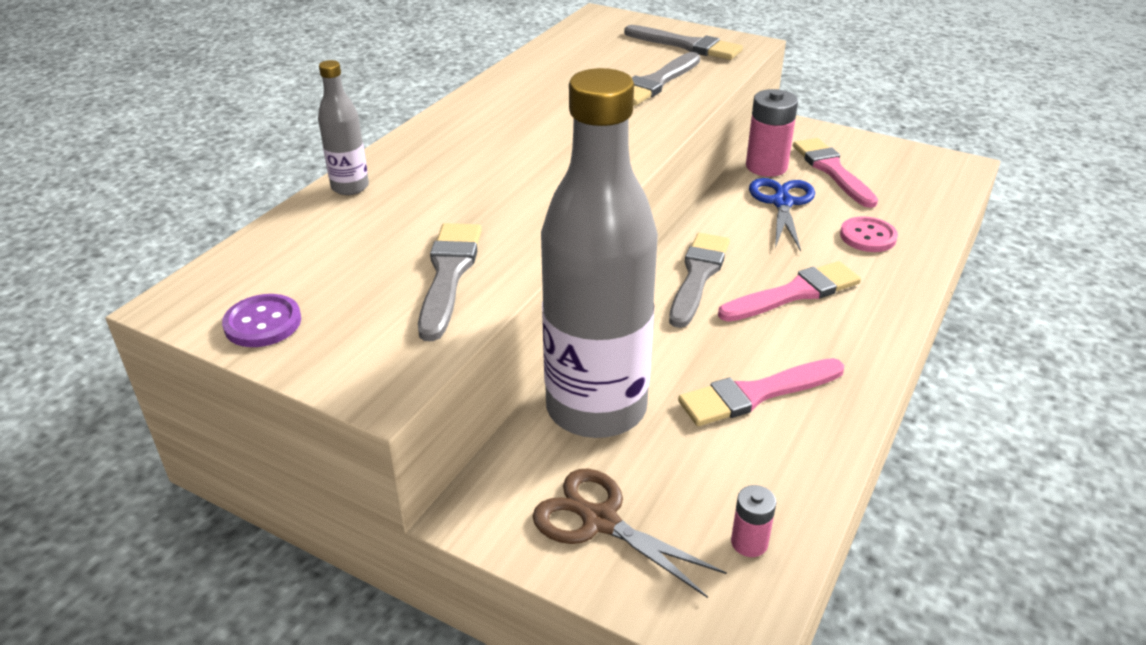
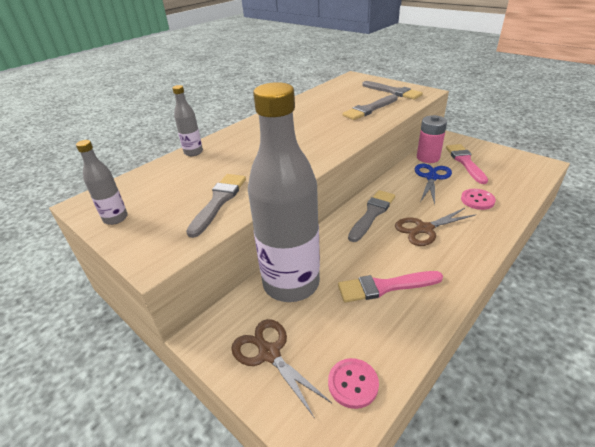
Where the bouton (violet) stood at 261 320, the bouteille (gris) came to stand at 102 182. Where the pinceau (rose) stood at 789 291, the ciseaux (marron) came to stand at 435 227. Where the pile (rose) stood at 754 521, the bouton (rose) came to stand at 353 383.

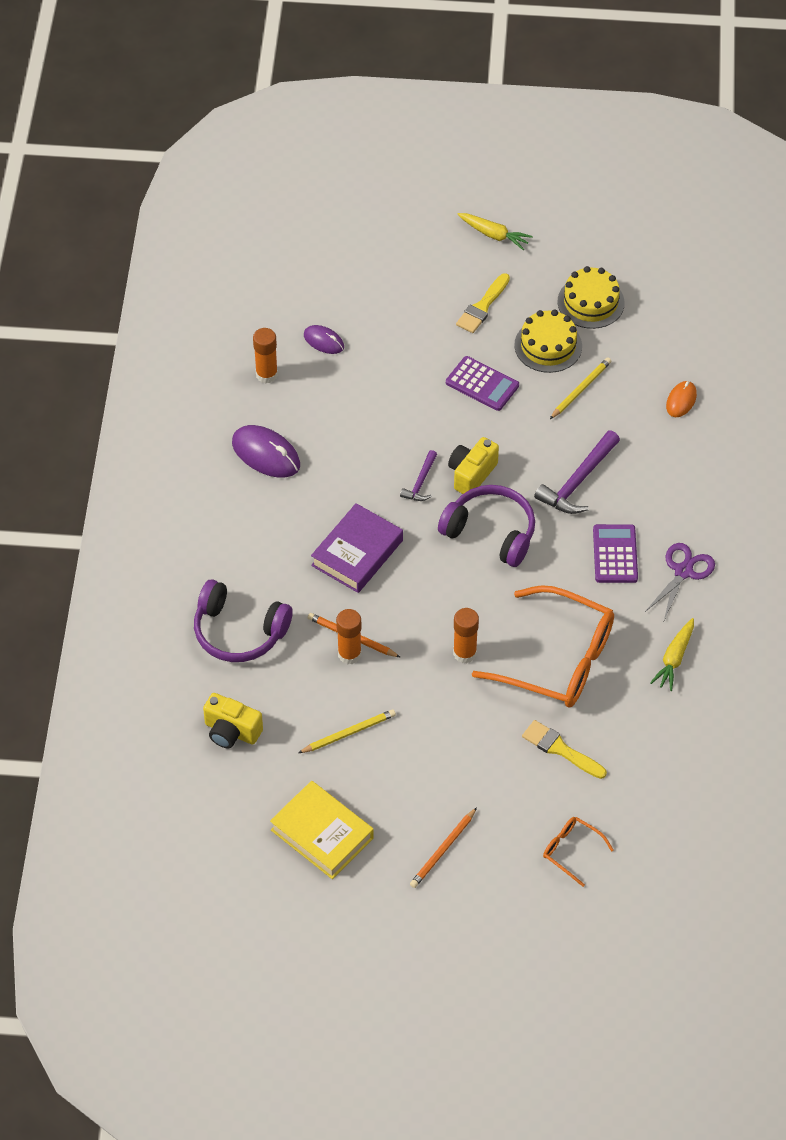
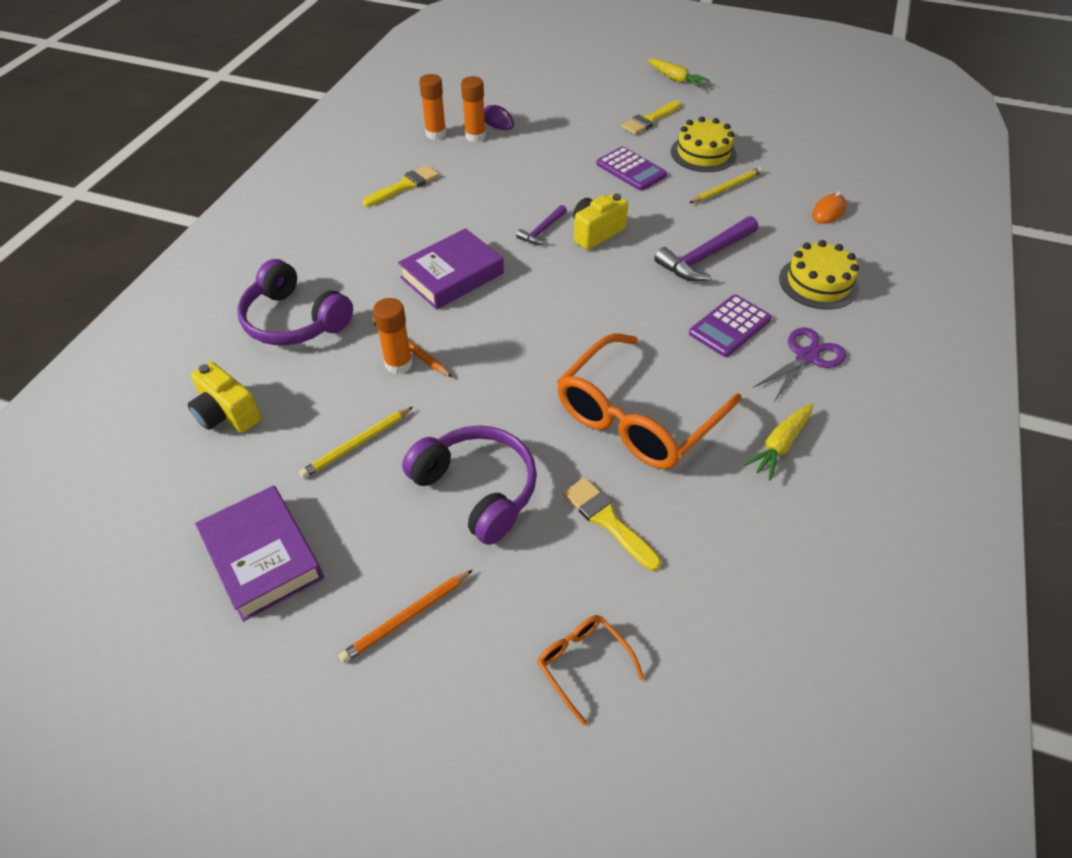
Where the souris (violet) stood at 266 451, the pinceau (jaune) came to stand at 400 186. What was the livre (jaune) at 322 830 turned into the livre (violet) at 259 553. The crayon (jaune) at 347 731 ended up facing another way, 150 degrees clockwise from before. The casque audio (violet) ended up elsewhere, having gone from 486 526 to 469 485. The bâton de colle (orange) ended up elsewhere, having gone from 466 635 to 473 109. The lunettes (orange) at 543 646 ended up facing another way, 90 degrees clockwise from before. The gâteau (jaune) ended up elsewhere, having gone from 591 297 to 819 275. The calculatrice (violet) at 615 553 ended up facing another way, 150 degrees counterclockwise from before.

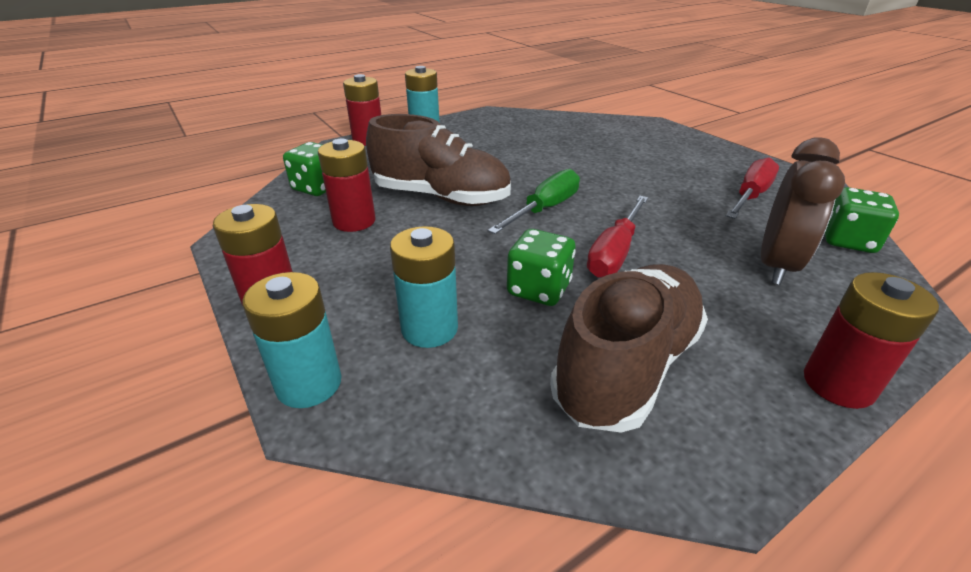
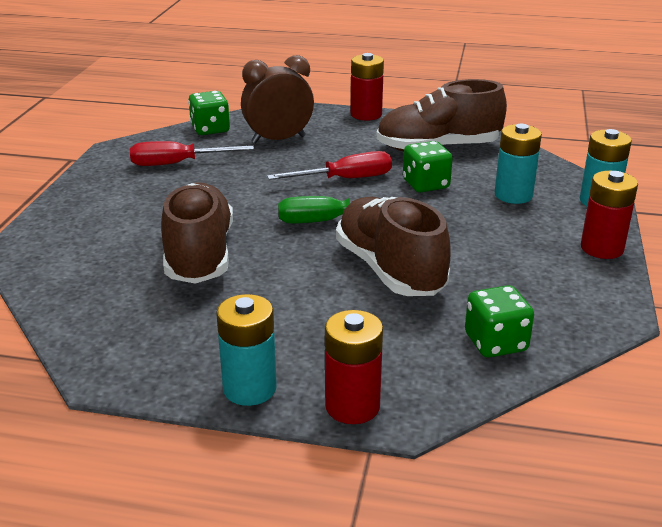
The second view lost the pile (rouge) at 346 185. The second view gained the chaussure (marron) at 197 233.

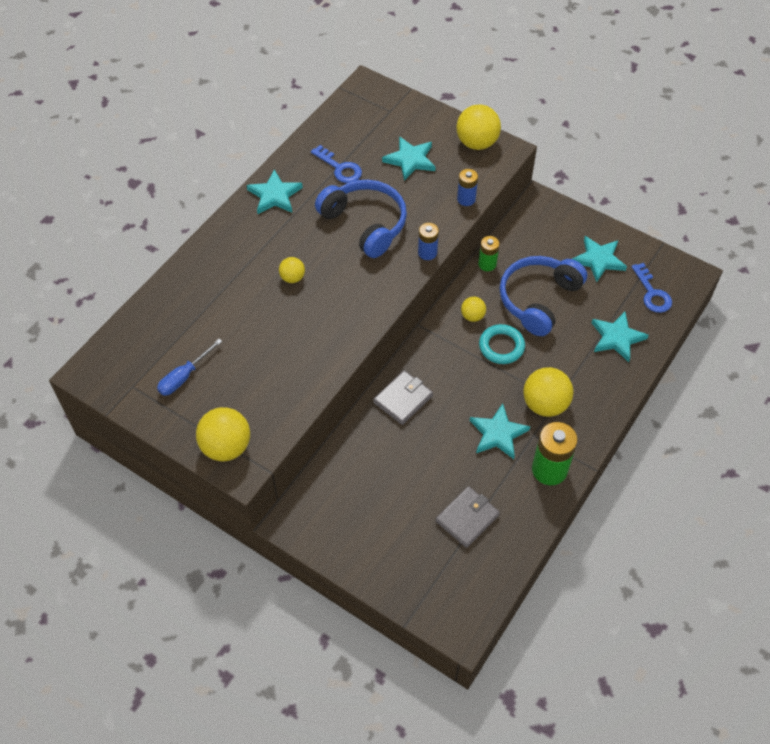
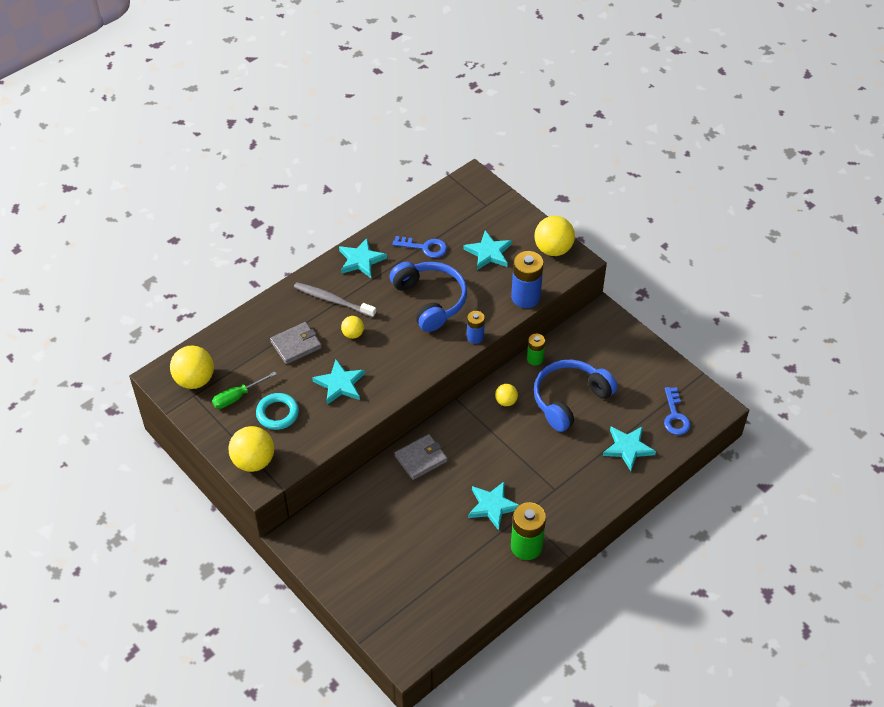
What was the tournevis (bleu) at 189 367 turned into the tournevis (vert) at 244 390. The clé (bleu) at 336 164 ended up facing another way, 45 degrees counterclockwise from before. The portefeuille (gris) ended up elsewhere, having gone from 468 517 to 296 343. The size of the pile (bleu) at 467 187 changed by a factor of 1.73. The anneau (turquoise) ended up elsewhere, having gone from 502 344 to 277 411. The balle (jaune) ended up elsewhere, having gone from 548 392 to 192 367. The étoile (turquoise) ended up elsewhere, having gone from 599 259 to 338 382. The second view gained the brosse à dents (gris) at 335 299.

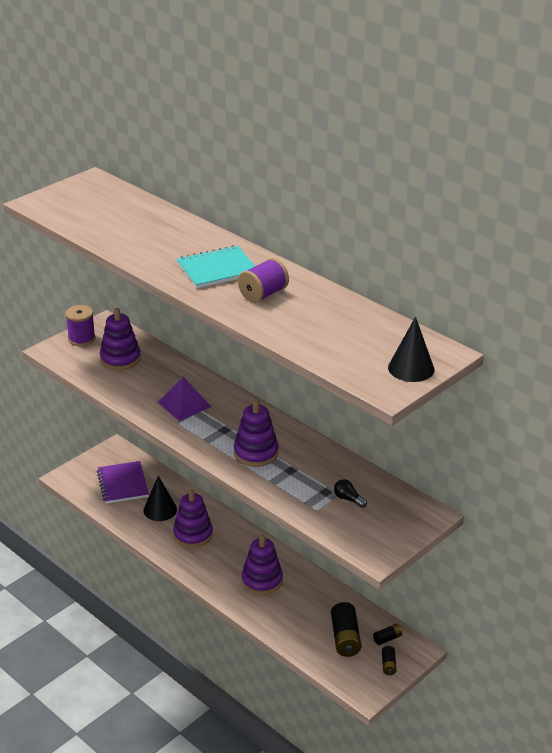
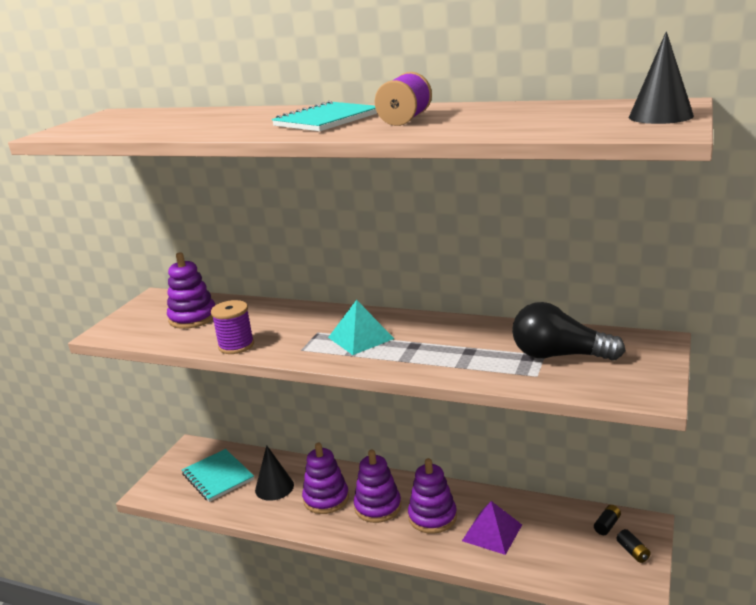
The bobine (violet) ended up elsewhere, having gone from 80 325 to 232 327. What was the carnet (violet) at 123 482 turned into the carnet (turquoise) at 218 475. The pyramide (violet) ended up elsewhere, having gone from 184 399 to 492 528. The jouet à empiler (violet) ended up elsewhere, having gone from 256 433 to 377 486. The second view lost the pile (noir) at 346 629. The size of the ampoule (noir) at 350 493 changed by a factor of 2.30. The second view gained the pyramide (turquoise) at 361 327.

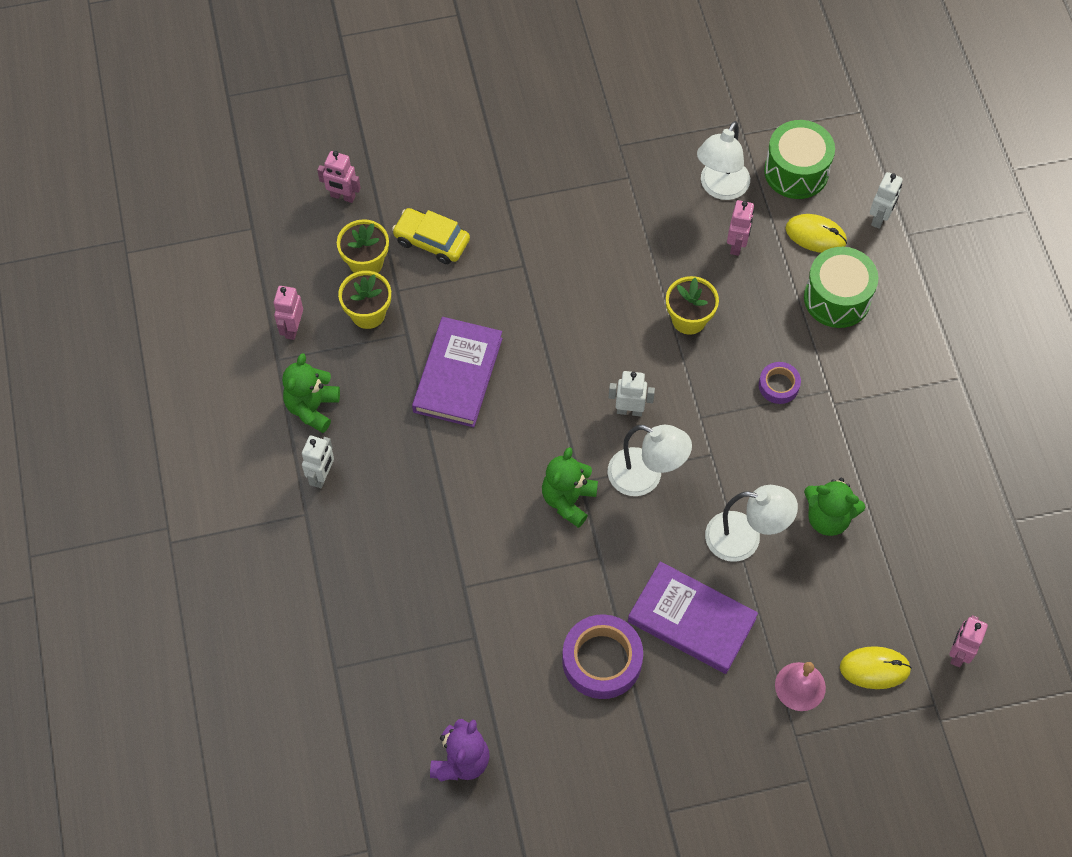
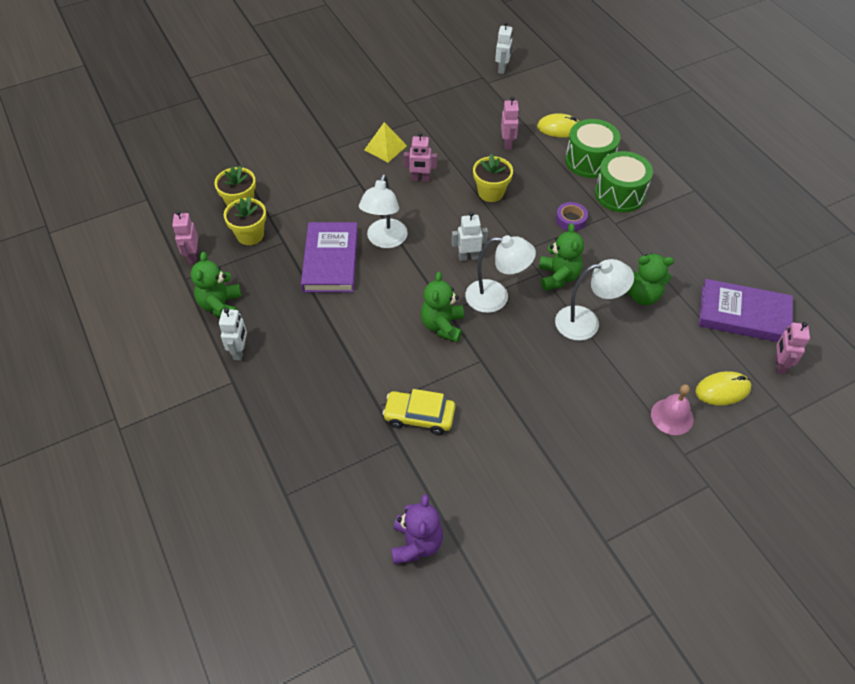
The robot (rose) ended up elsewhere, having gone from 339 177 to 420 157. The voiture (jaune) ended up elsewhere, having gone from 431 236 to 419 412. The second view lost the ruban adhésif (violet) at 602 656. The livre (violet) ended up elsewhere, having gone from 693 617 to 746 310. The lampe (blanc) ended up elsewhere, having gone from 723 160 to 383 211. The tambour (vert) ended up elsewhere, having gone from 799 159 to 624 182. The robot (blanc) ended up elsewhere, having gone from 886 200 to 504 47. The second view gained the pyramide (jaune) at 385 142. The second view gained the ours en peluche (vert) at 561 257.

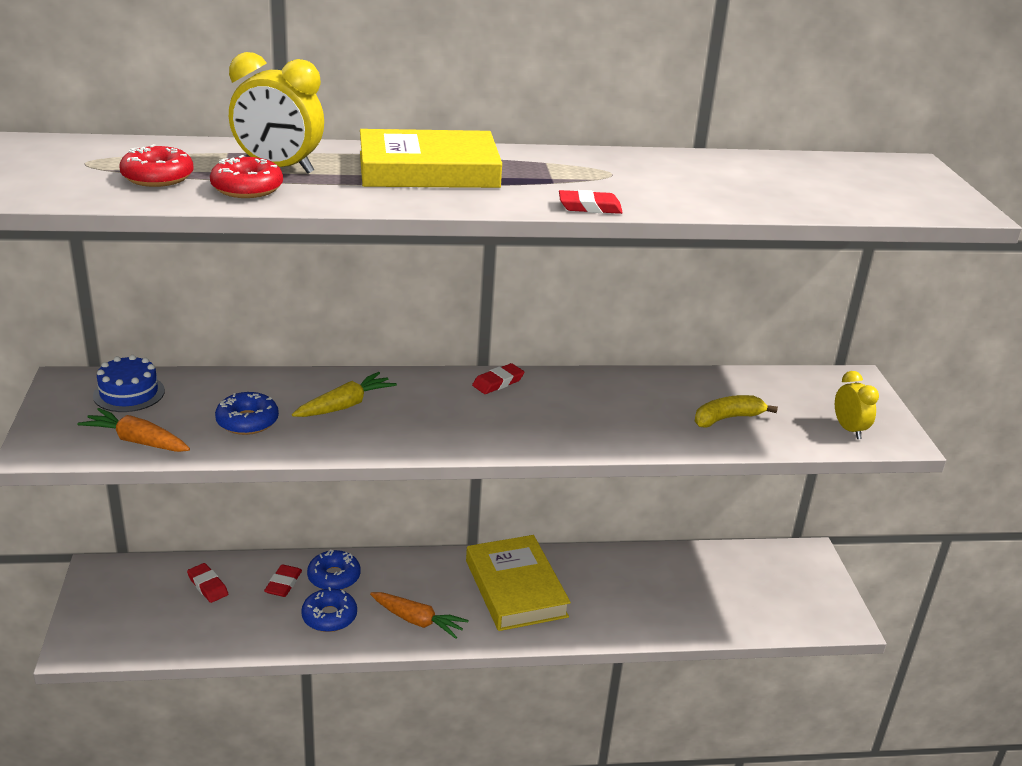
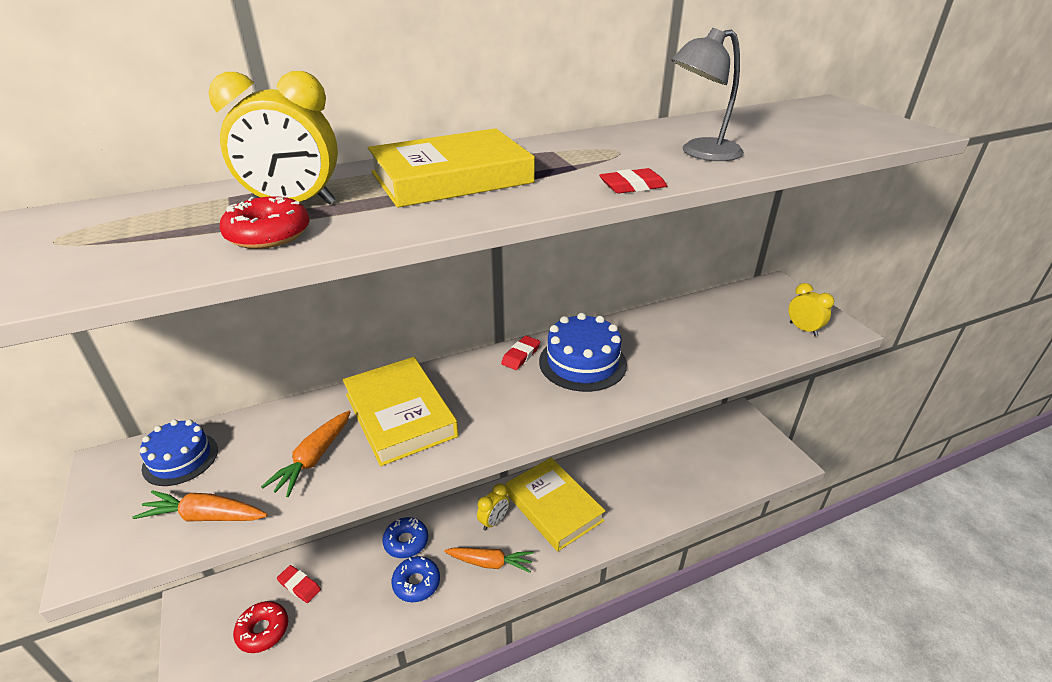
The beignet (rouge) ended up elsewhere, having gone from 156 165 to 260 627. Where the beignet (bleu) stood at 247 413, the carotte (orange) came to stand at 305 454. The second view lost the gomme (rouge) at 283 580. Where the carotte (jaune) stood at 344 394, the livre (jaune) came to stand at 400 411. The second view lost the banane (jaune) at 736 411. The second view gained the réveil (jaune) at 493 507. The second view gained the gâteau (bleu) at 583 352. The second view gained the lampe (gris) at 707 94.

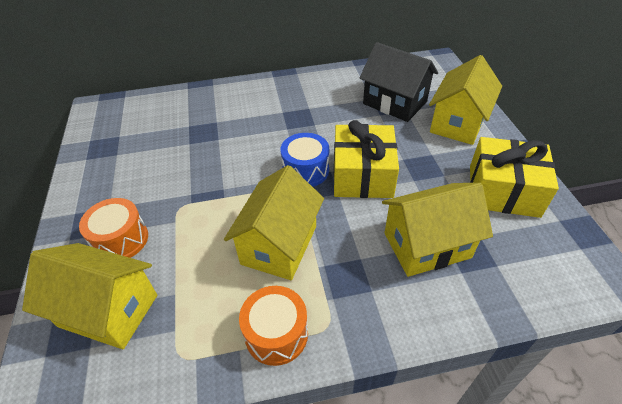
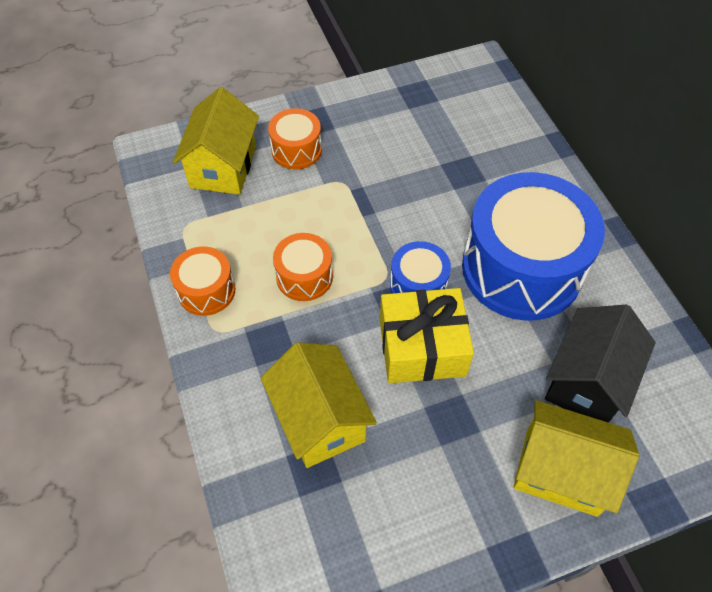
Where the maison (jaune) stood at 274 222, the tambour (orange) came to stand at 303 267. The second view lost the cadeau (jaune) at 514 177. The second view gained the tambour (bleu) at 533 246.

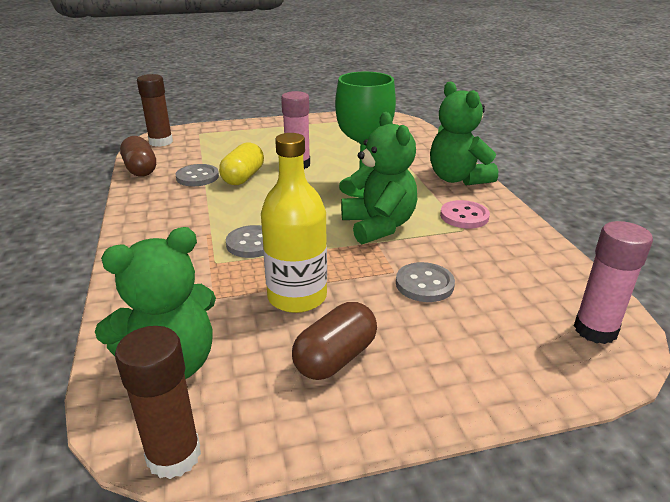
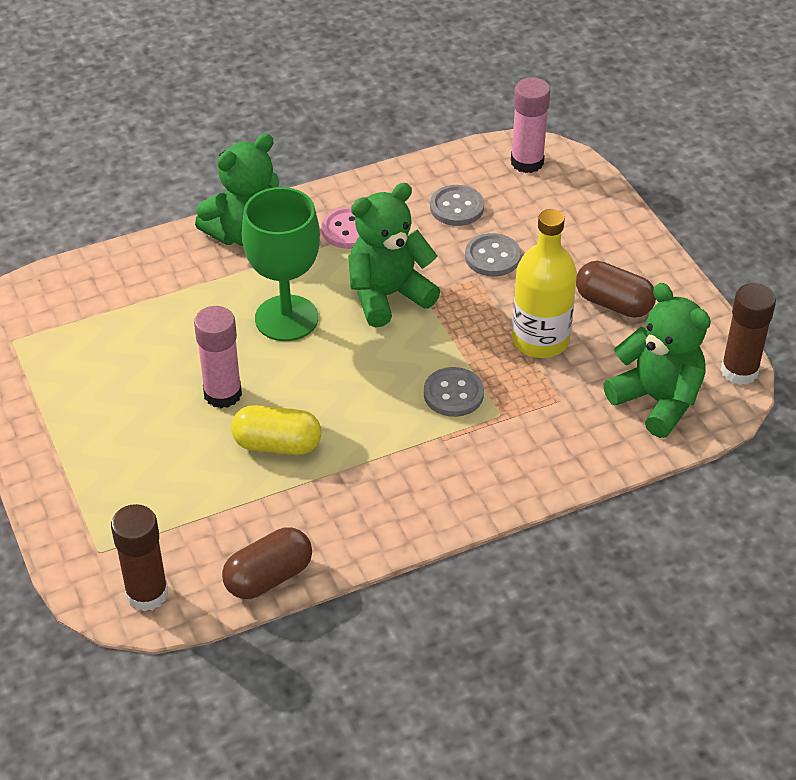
The bouton (gris) ended up elsewhere, having gone from 197 175 to 457 205.

